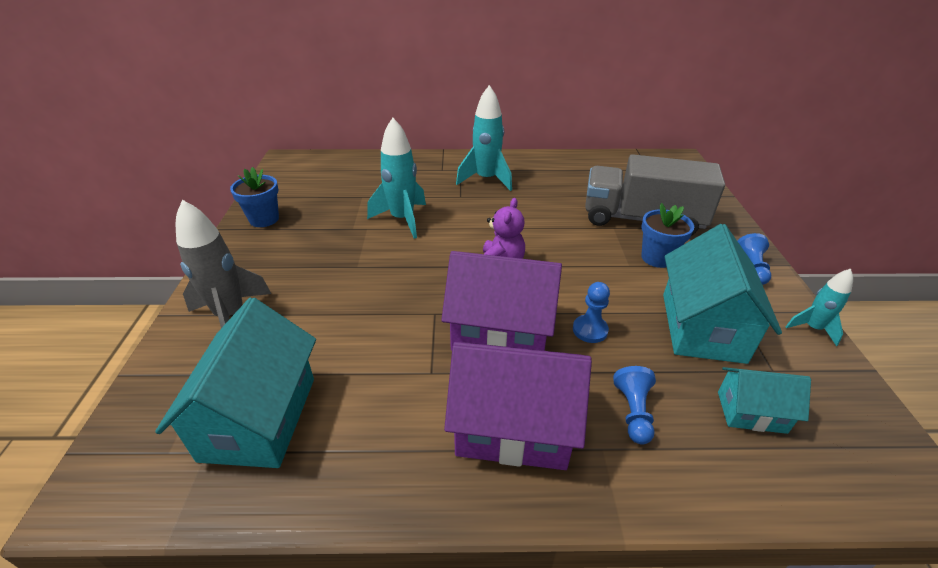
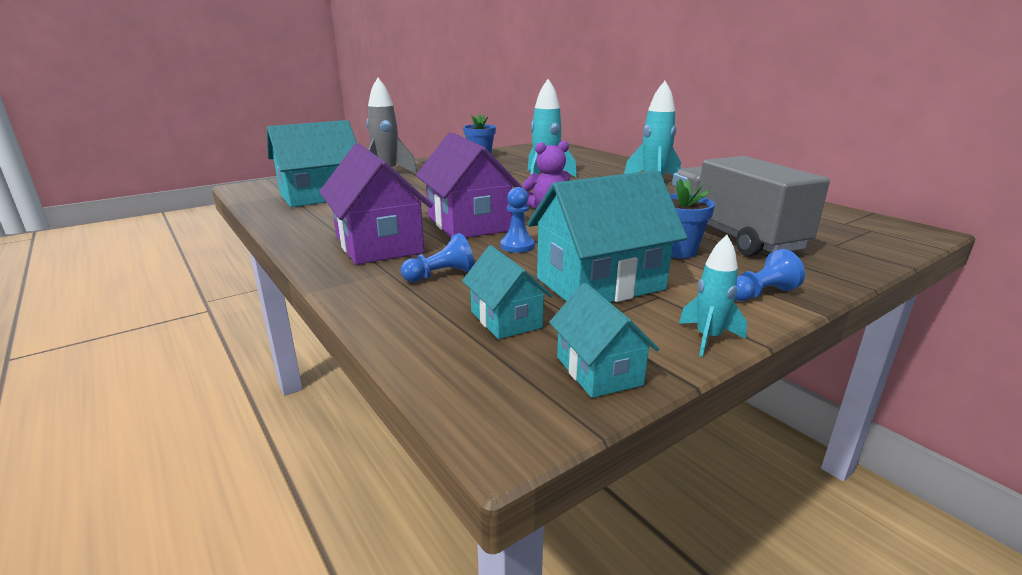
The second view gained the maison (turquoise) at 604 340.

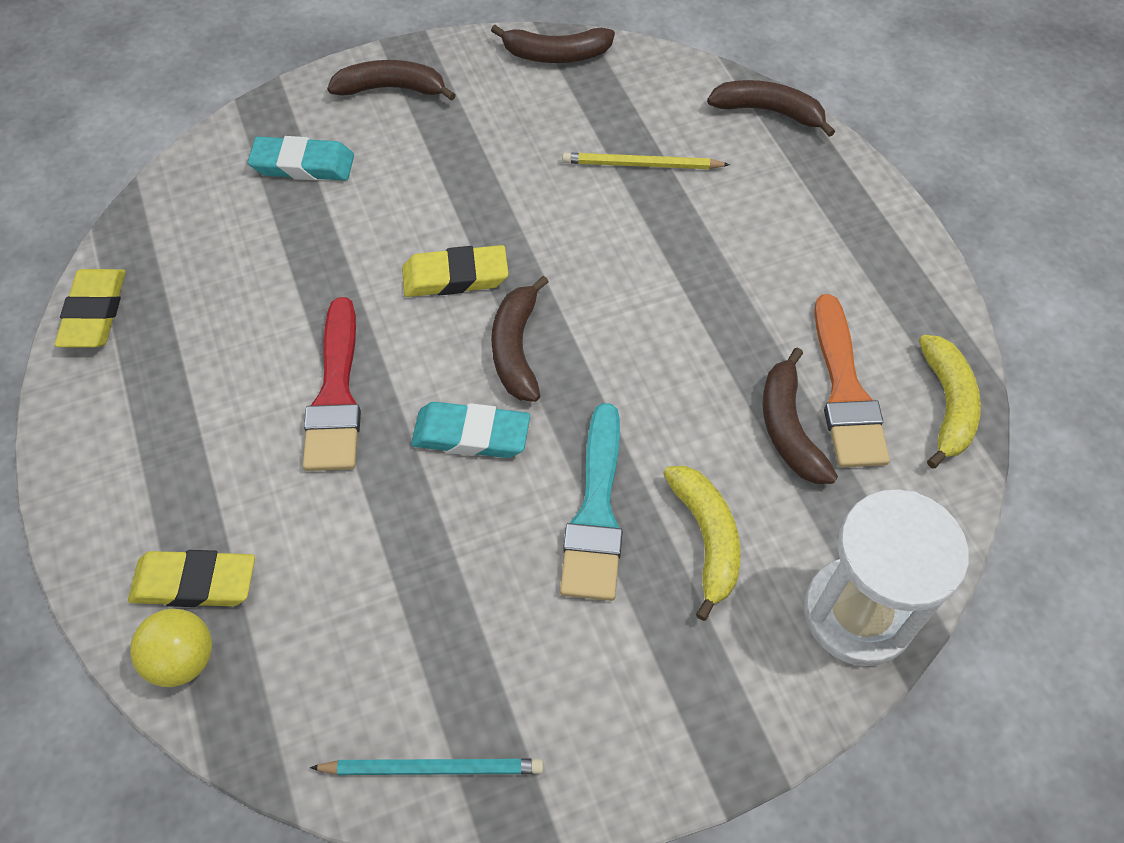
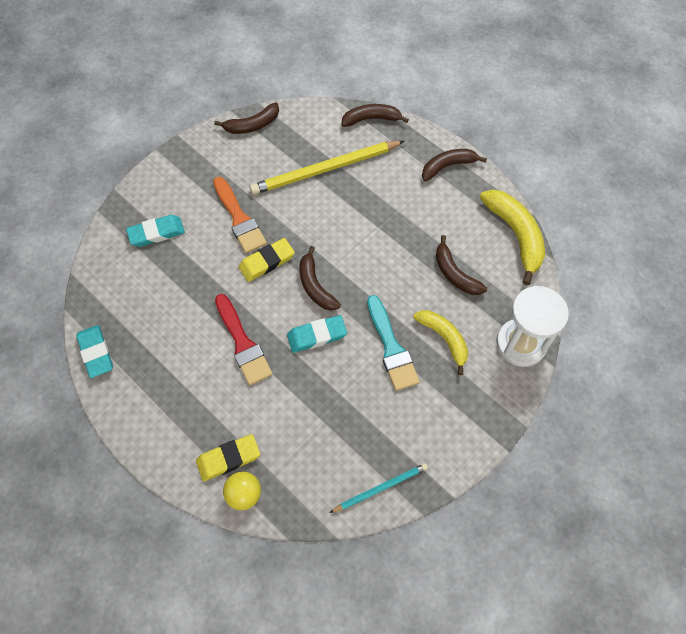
What was the gomme (jaune) at 90 308 turned into the gomme (turquoise) at 94 351. The banane (marron) ended up elsewhere, having gone from 391 80 to 454 165. The size of the crayon (jaune) at 646 161 changed by a factor of 1.88. The pinceau (orange) ended up elsewhere, having gone from 852 381 to 240 215. The size of the banane (jaune) at 950 402 changed by a factor of 1.52.

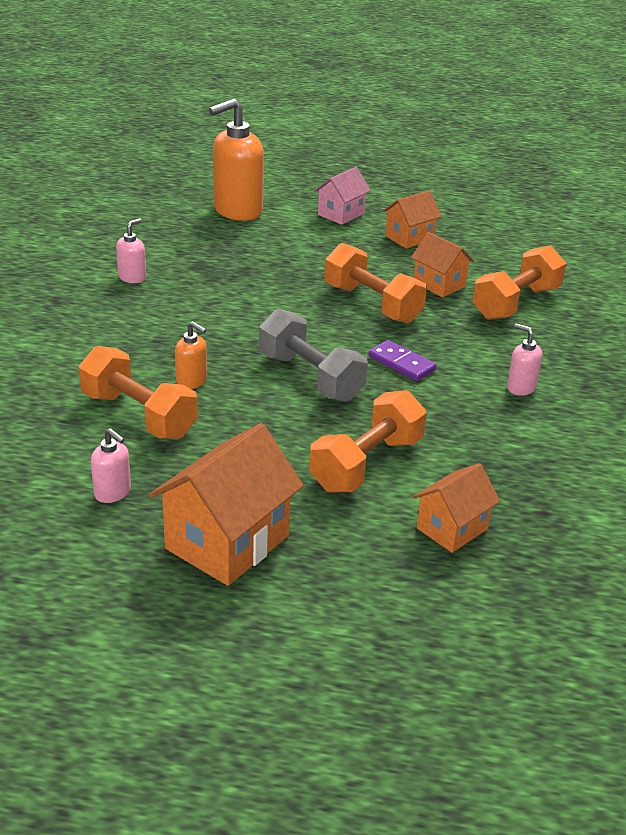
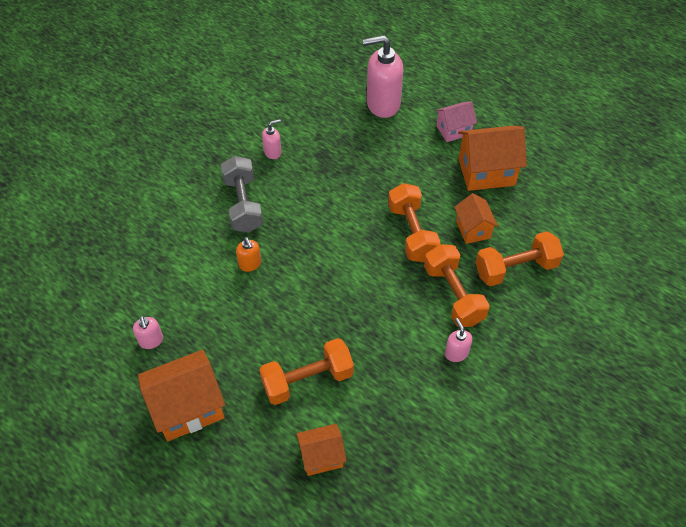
The haltère (orange) ended up elsewhere, having gone from 138 392 to 457 285. What was the distributeur de savon (orange) at 236 159 turned into the distributeur de savon (rose) at 383 76. The haltère (gris) ended up elsewhere, having gone from 313 355 to 242 194. The second view lost the domino (violet) at 402 360. The size of the maison (orange) at 412 220 changed by a factor of 1.69.

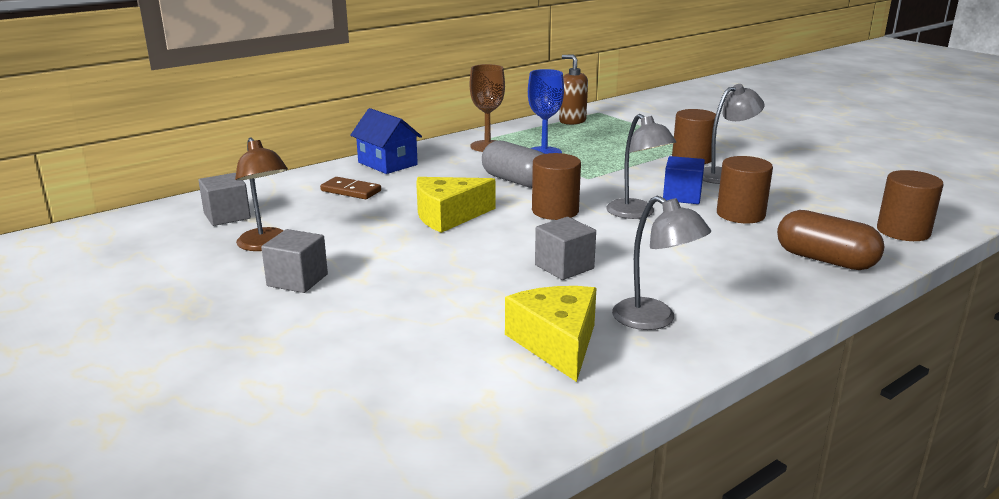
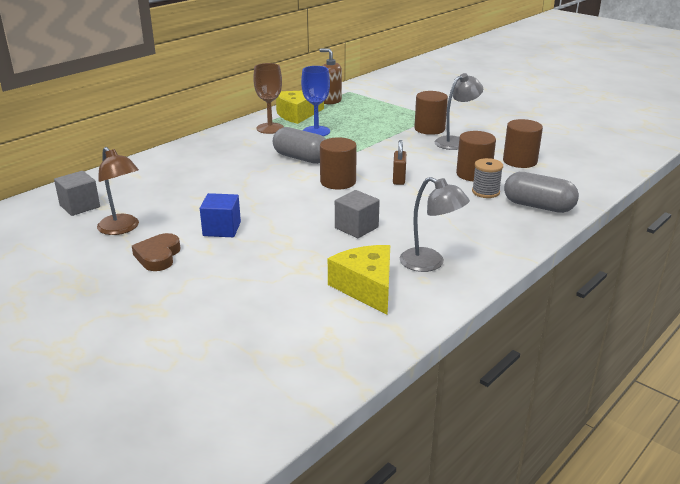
Where the cube (gris) stood at 294 261, the cœur (marron) came to stand at 156 252. The second view lost the domino (marron) at 350 188. The second view lost the maison (bleu) at 386 141. The fromage (jaune) ended up elsewhere, having gone from 455 205 to 300 107. Where the lampe (gris) stood at 641 166, the cadenas (marron) came to stand at 399 162. The cube (bleu) ended up elsewhere, having gone from 684 180 to 220 215. What was the gélule (marron) at 831 240 turned into the gélule (gris) at 541 192. The cylindre (marron) ended up elsewhere, having gone from 910 205 to 523 143. The second view gained the bobine (gris) at 487 178.

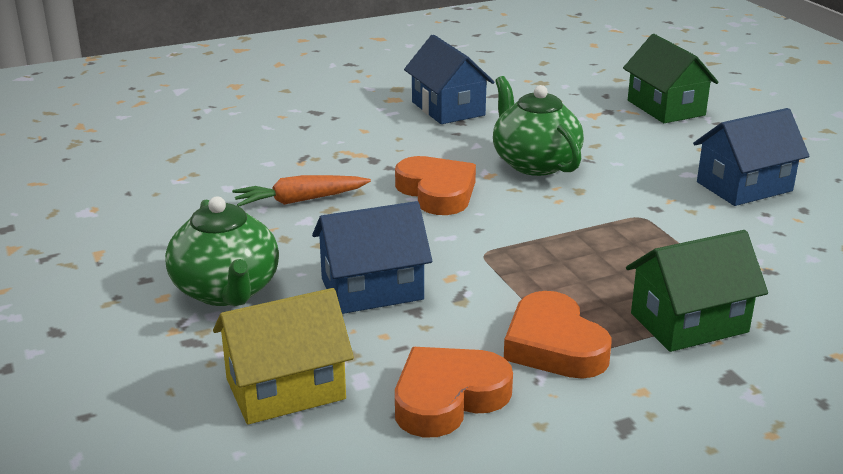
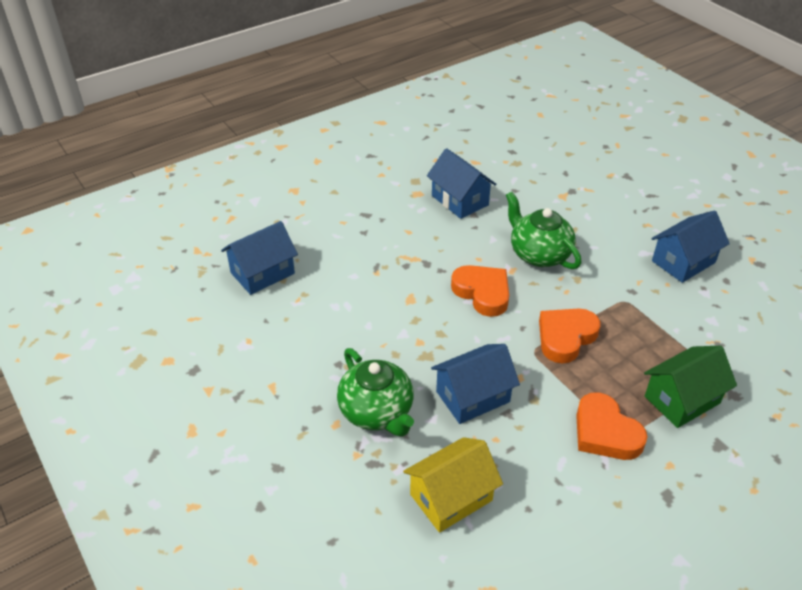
The second view lost the carotte (orange) at 301 191. The cœur (orange) ended up elsewhere, having gone from 454 392 to 569 336. The second view lost the maison (vert) at 671 78. The second view gained the maison (bleu) at 259 258.

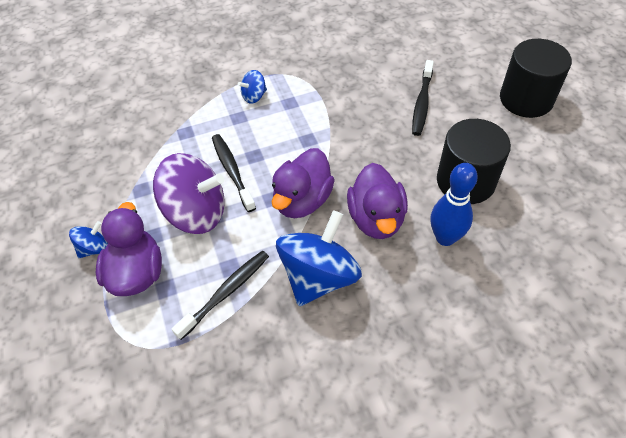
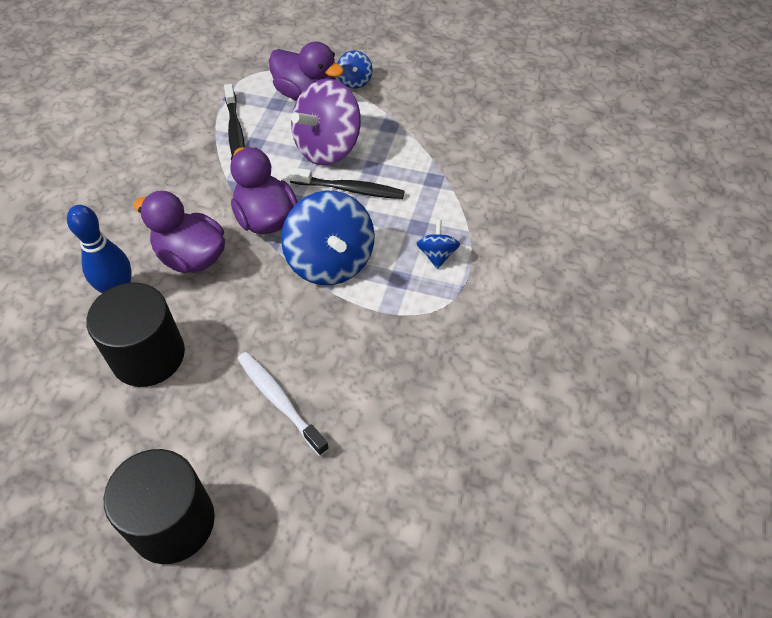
The toupie (bleu) ended up elsewhere, having gone from 319 258 to 328 237. What was the brosse à dents (noir) at 423 98 turned into the brosse à dents (blanc) at 283 404.

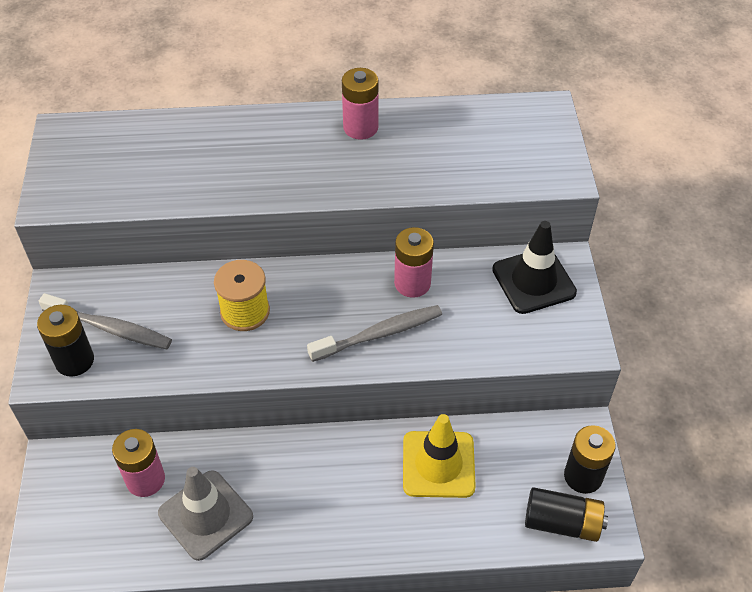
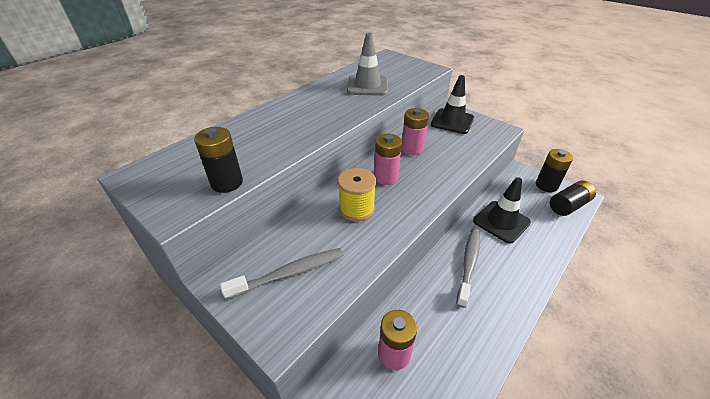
The pile (noir) ended up elsewhere, having gone from 65 341 to 218 160. The cône de chantier (gris) ended up elsewhere, having gone from 205 514 to 367 64. The brosse à dents (gris) ended up elsewhere, having gone from 374 333 to 468 268. The pile (rose) ended up elsewhere, having gone from 360 104 to 388 159. What was the cône de chantier (jaune) at 439 456 turned into the cône de chantier (noir) at 502 210.

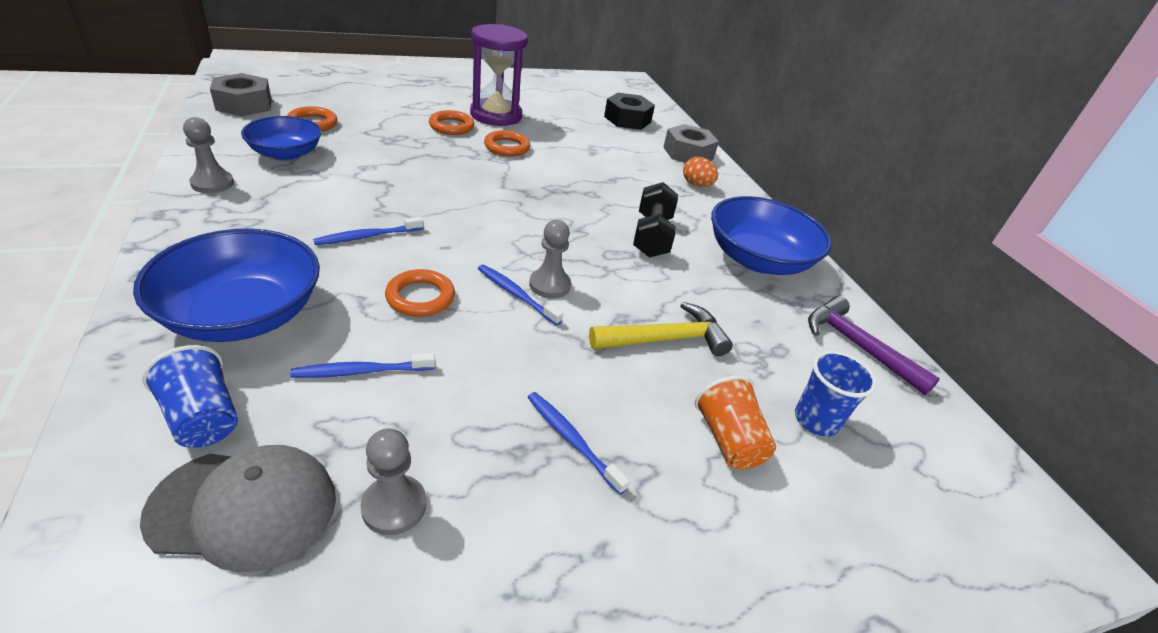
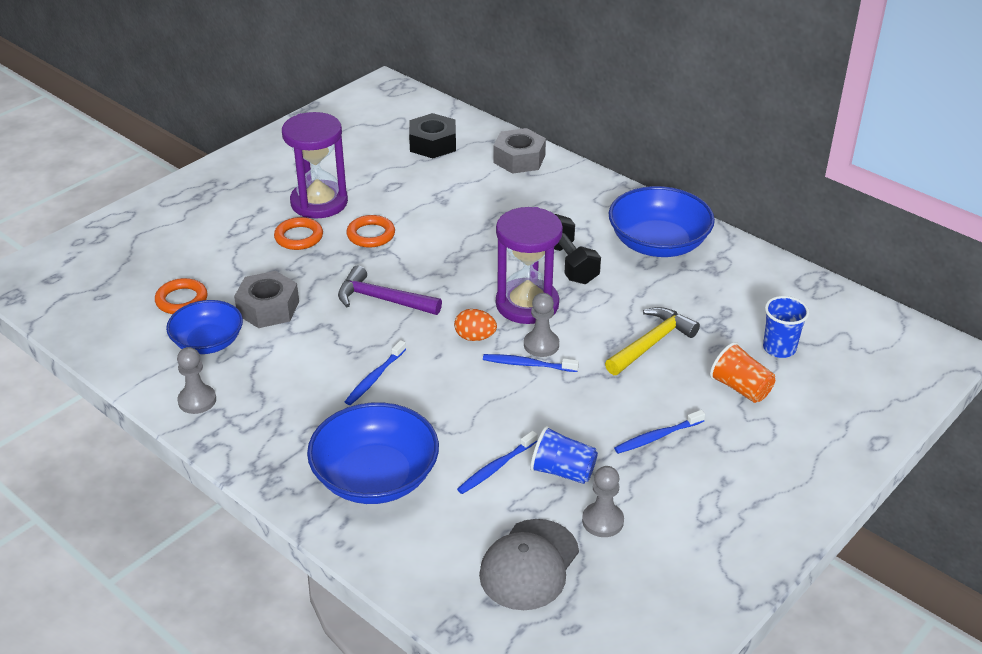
The casquette (gris) at 238 508 ended up facing another way, 150 degrees clockwise from before. The gobelet (bleu) ended up elsewhere, having gone from 190 396 to 564 455. The écrou (gris) ended up elsewhere, having gone from 241 94 to 266 299. The second view lost the anneau (orange) at 420 293. The brosse à dents (bleu) at 579 443 ended up facing another way, 45 degrees counterclockwise from before. The œuf (orange) ended up elsewhere, having gone from 700 172 to 475 325. The marteau (violet) ended up elsewhere, having gone from 874 345 to 390 290. The second view gained the sablier (violet) at 529 265.

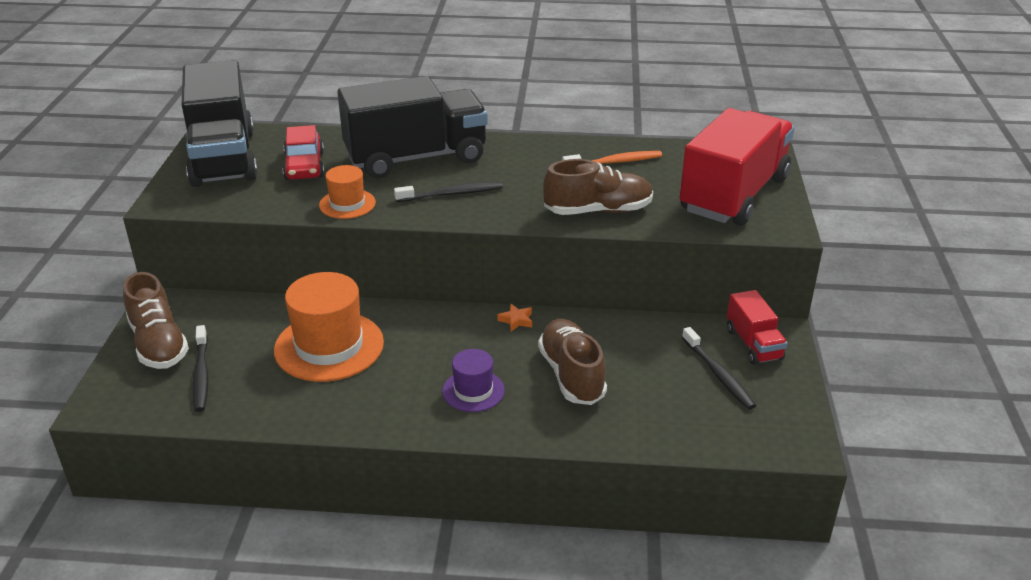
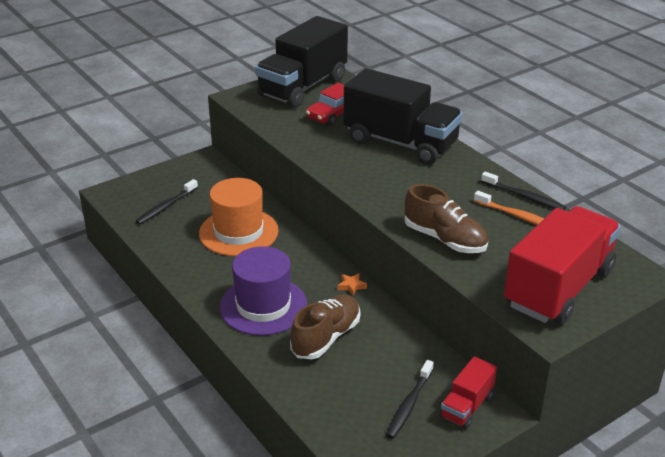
The second view lost the chaussure (marron) at 156 320. The second view lost the chapeau (orange) at 347 192. The brosse à dents (noir) ended up elsewhere, having gone from 448 192 to 523 191. The size of the chapeau (violet) at 473 380 changed by a factor of 1.84. The camion (rouge) at 737 167 ended up facing another way, 45 degrees counterclockwise from before.

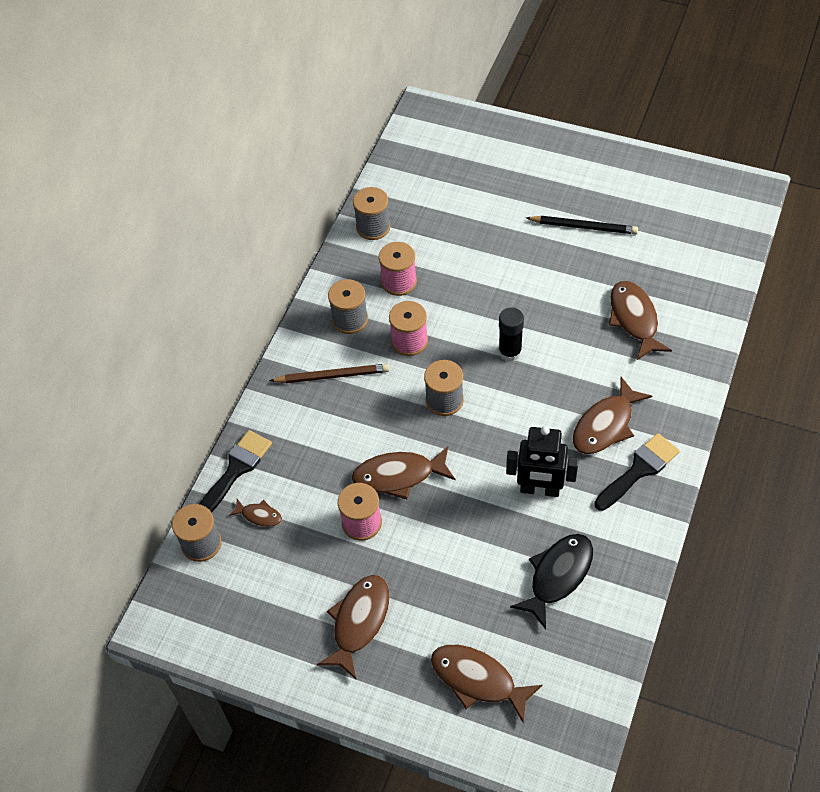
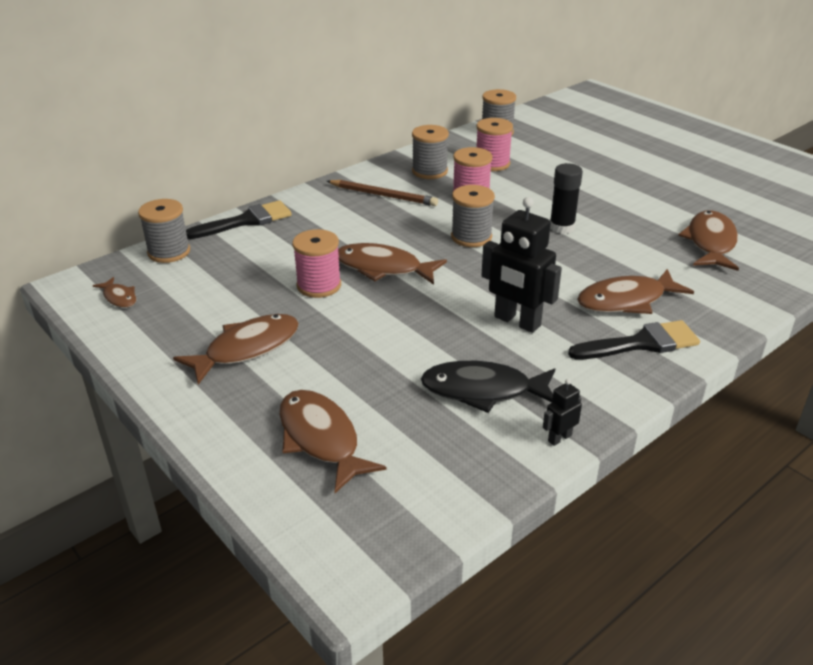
The poisson (marron) ended up elsewhere, having gone from 255 513 to 114 292. The poisson (noir) at 551 581 ended up facing another way, 150 degrees counterclockwise from before. The second view lost the crayon (noir) at 582 225. The second view gained the robot (noir) at 562 412.

